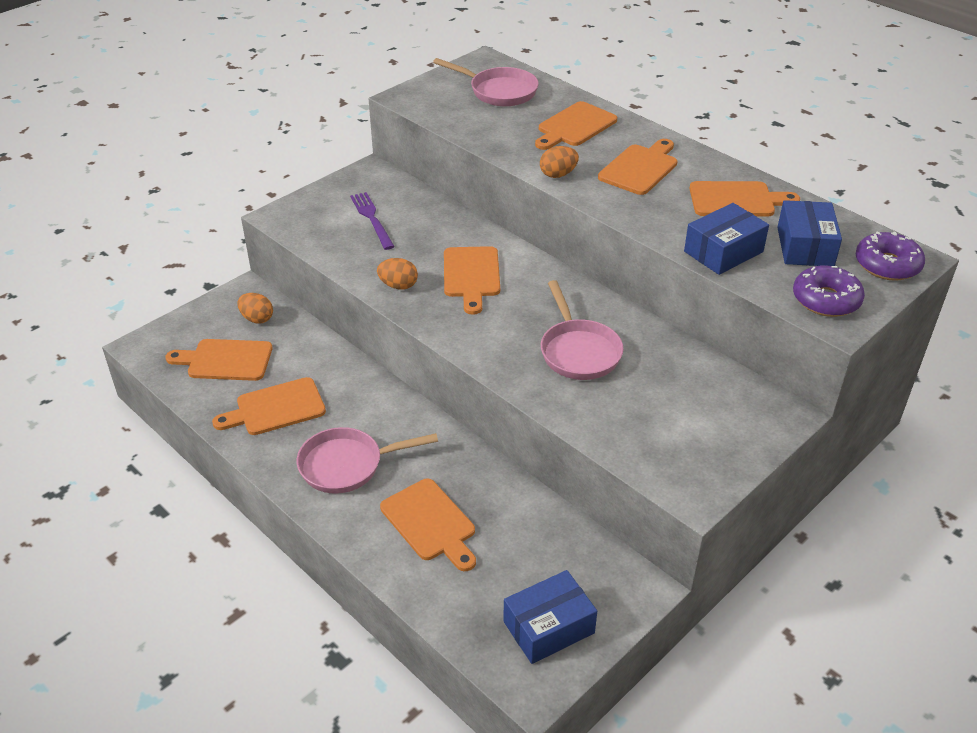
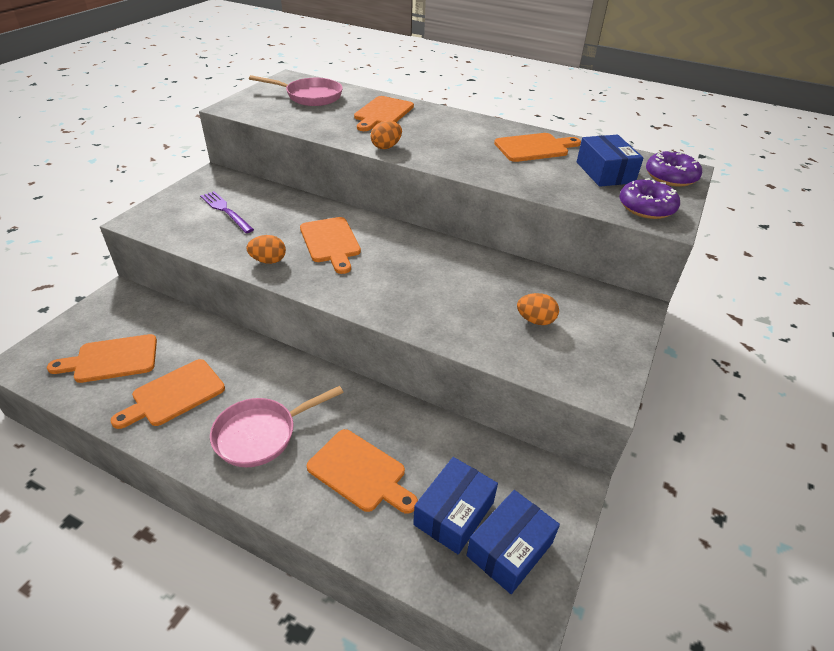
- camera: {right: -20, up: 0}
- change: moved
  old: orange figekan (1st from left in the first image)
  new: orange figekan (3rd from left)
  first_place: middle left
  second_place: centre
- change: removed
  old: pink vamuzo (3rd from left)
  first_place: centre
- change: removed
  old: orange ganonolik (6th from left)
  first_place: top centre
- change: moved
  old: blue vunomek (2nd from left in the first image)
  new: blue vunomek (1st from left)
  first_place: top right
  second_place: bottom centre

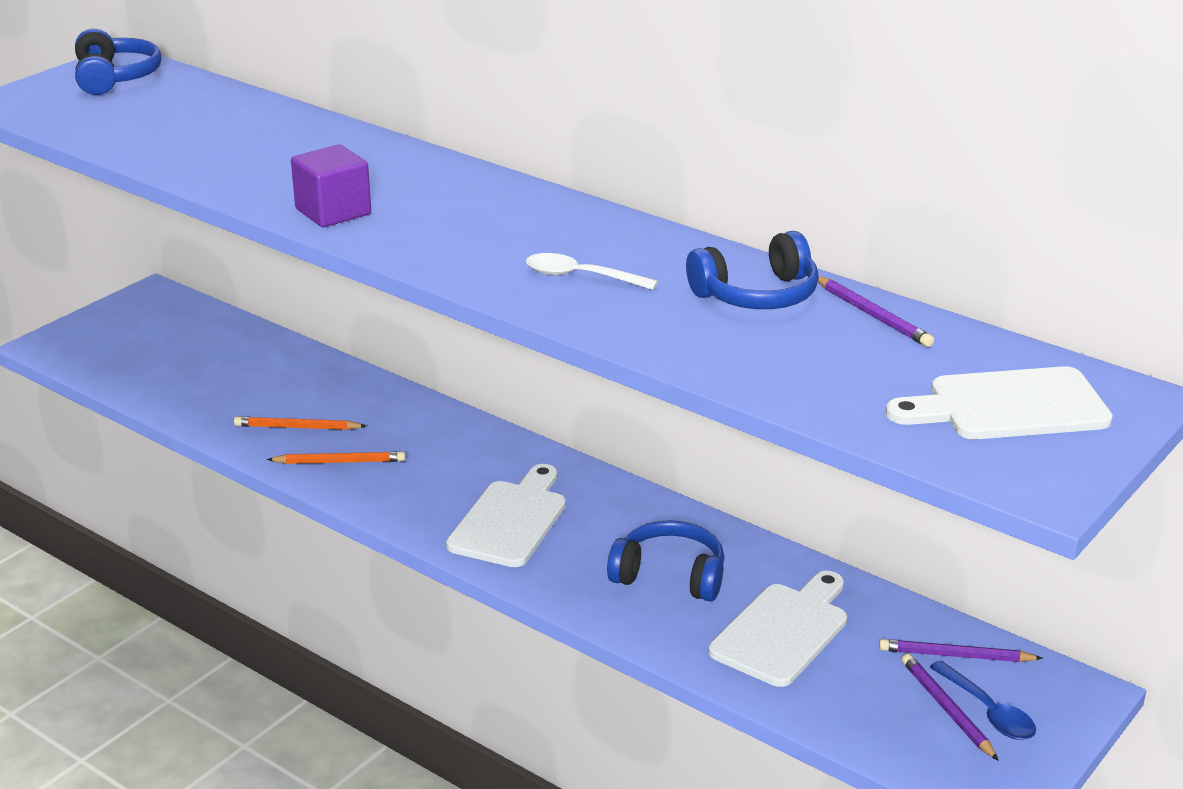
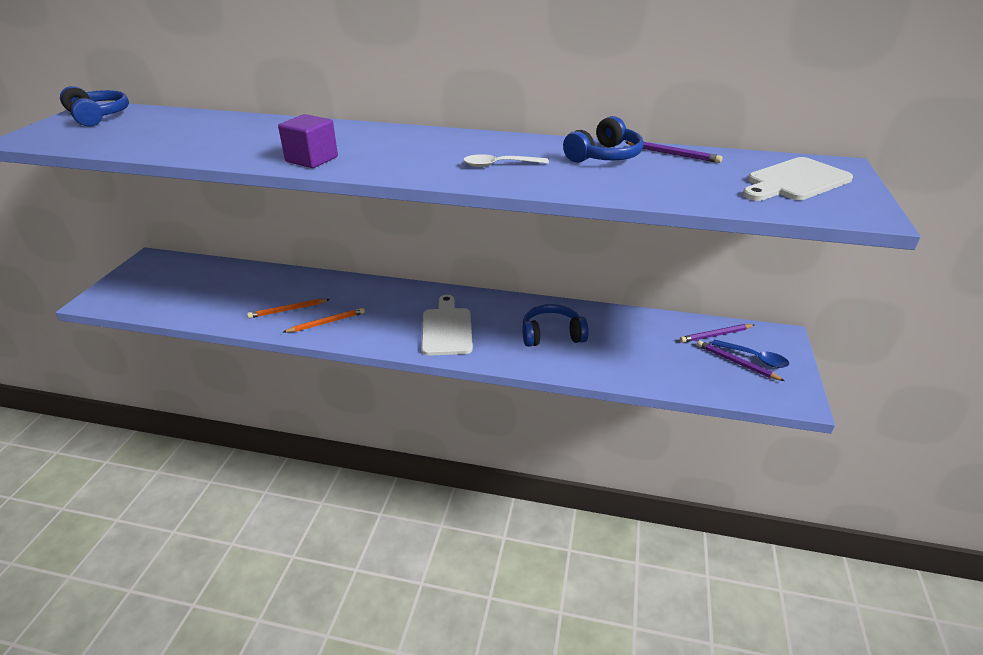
- camera: {right: -25, up: 5}
- change: removed
  old: white ganonolik (2nd from left)
  first_place: bottom centre

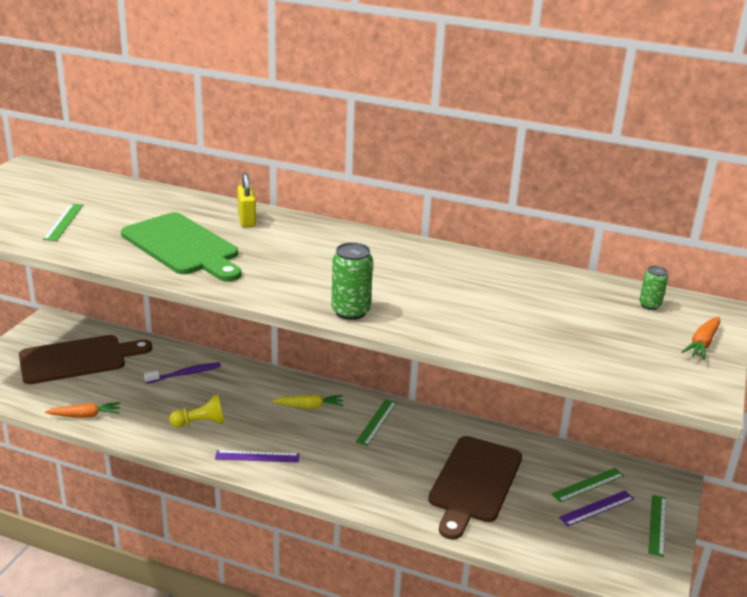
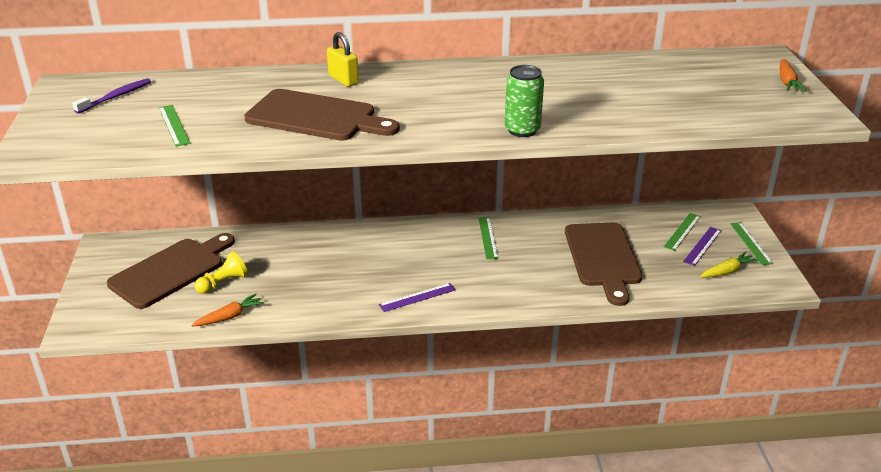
- camera: {right: -25, up: 5}
- change: recoloured
  old: green ganonolik
  new: brown ganonolik (2nd from left)
  first_place: middle left
  second_place: top centre
- change: moved
  old: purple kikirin
  first_place: middle left
  second_place: top left
- change: moved
  old: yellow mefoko
  first_place: bottom left
  second_place: middle left
- change: moved
  old: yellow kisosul
  first_place: bottom centre
  second_place: middle right
- change: removed
  old: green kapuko (2nd from left)
  first_place: middle right

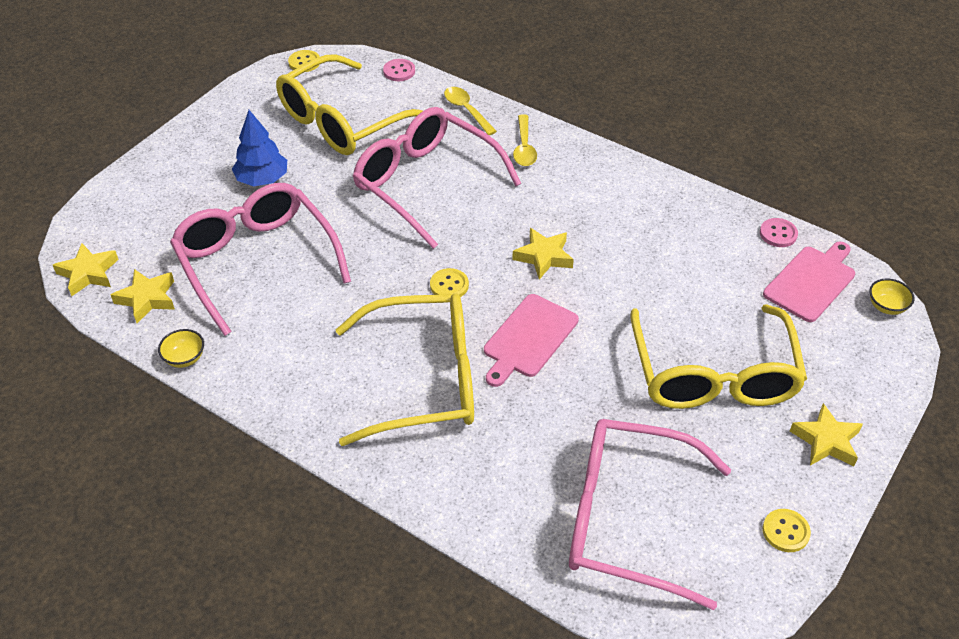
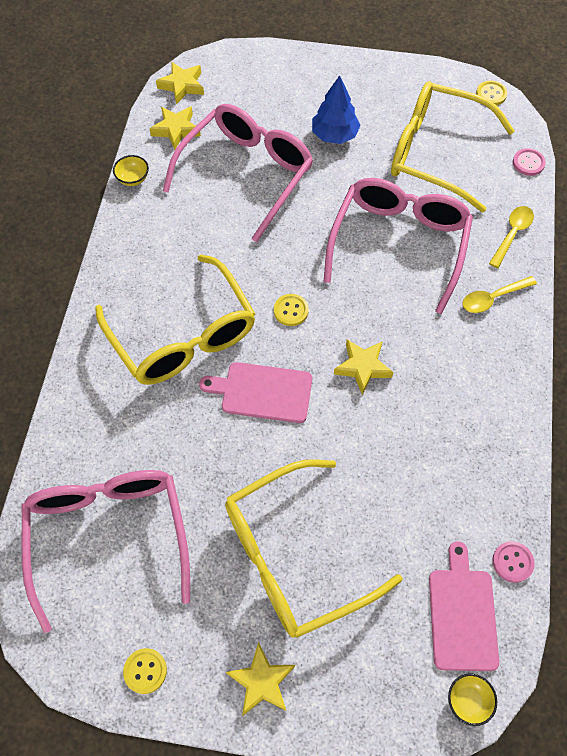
- camera: {right: 65, up: 15}
- change: turned
  old: pink ganonolik (2nd from left)
  first_place: middle right
  second_place: bottom right
  degrees: -105

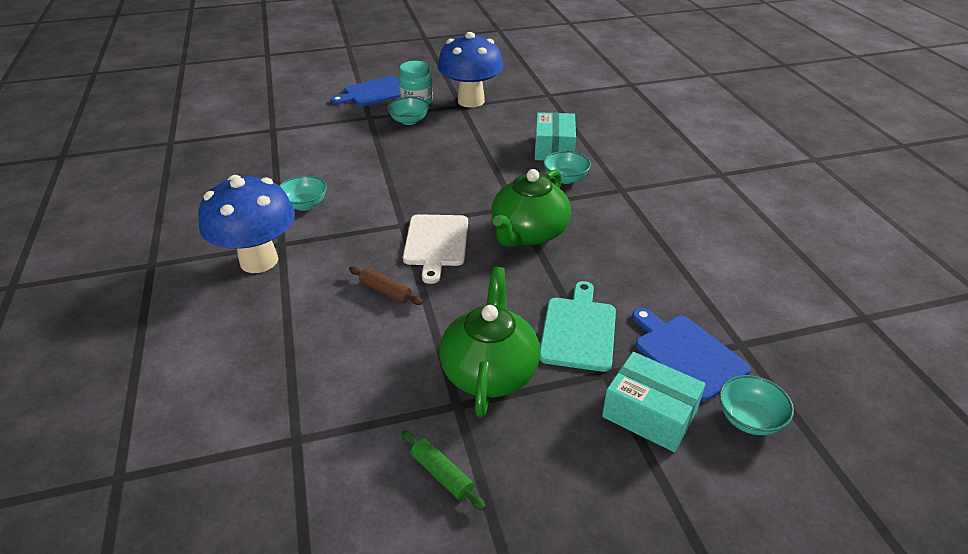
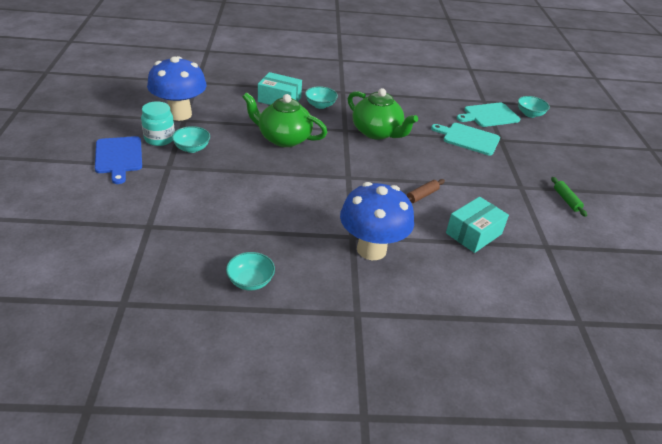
- camera: {right: -80, up: 0}
- change: moved
  old: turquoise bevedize (1st from left in the first image)
  new: turquoise bevedize (2nd from left)
  first_place: middle left
  second_place: centre
- change: turned
  old: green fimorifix
  first_place: bottom centre
  second_place: middle right
  degrees: -75
- change: removed
  old: white ganonolik
  first_place: centre
- change: moved
  old: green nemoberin (1st from left)
  first_place: centre
  second_place: top centre
- change: moved
  old: turquoise vunomek (2nd from left)
  first_place: bottom right
  second_place: middle right
- change: recoloured
  old: blue ganonolik (2nd from left)
  new: turquoise ganonolik (2nd from left)
  first_place: middle right
  second_place: top right

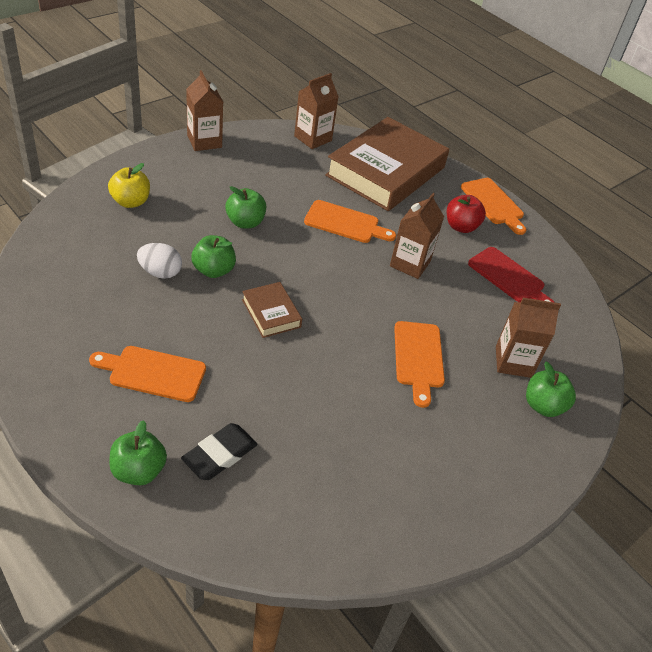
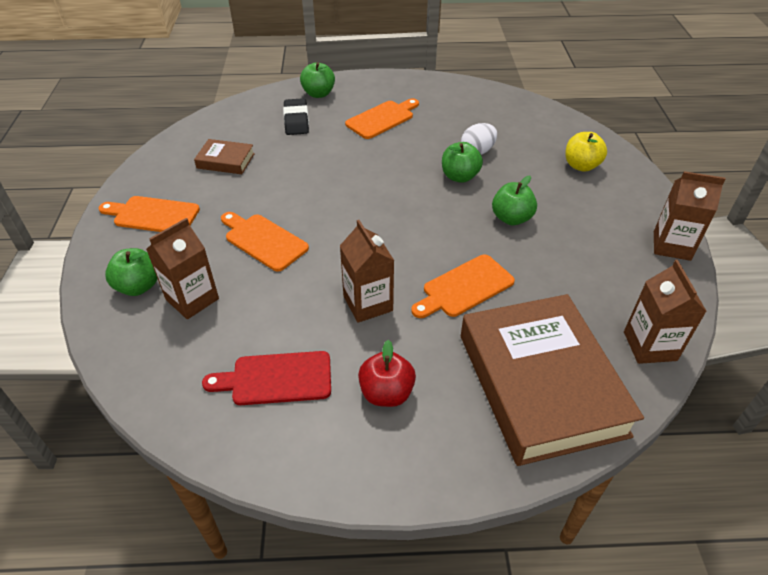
- camera: {right: 135, up: 0}
- change: moved
  old: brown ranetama (1st from left)
  first_place: centre
  second_place: top left
- change: moved
  old: orange ganonolik (4th from left in the first image)
  new: orange ganonolik (1st from left)
  first_place: top right
  second_place: middle left

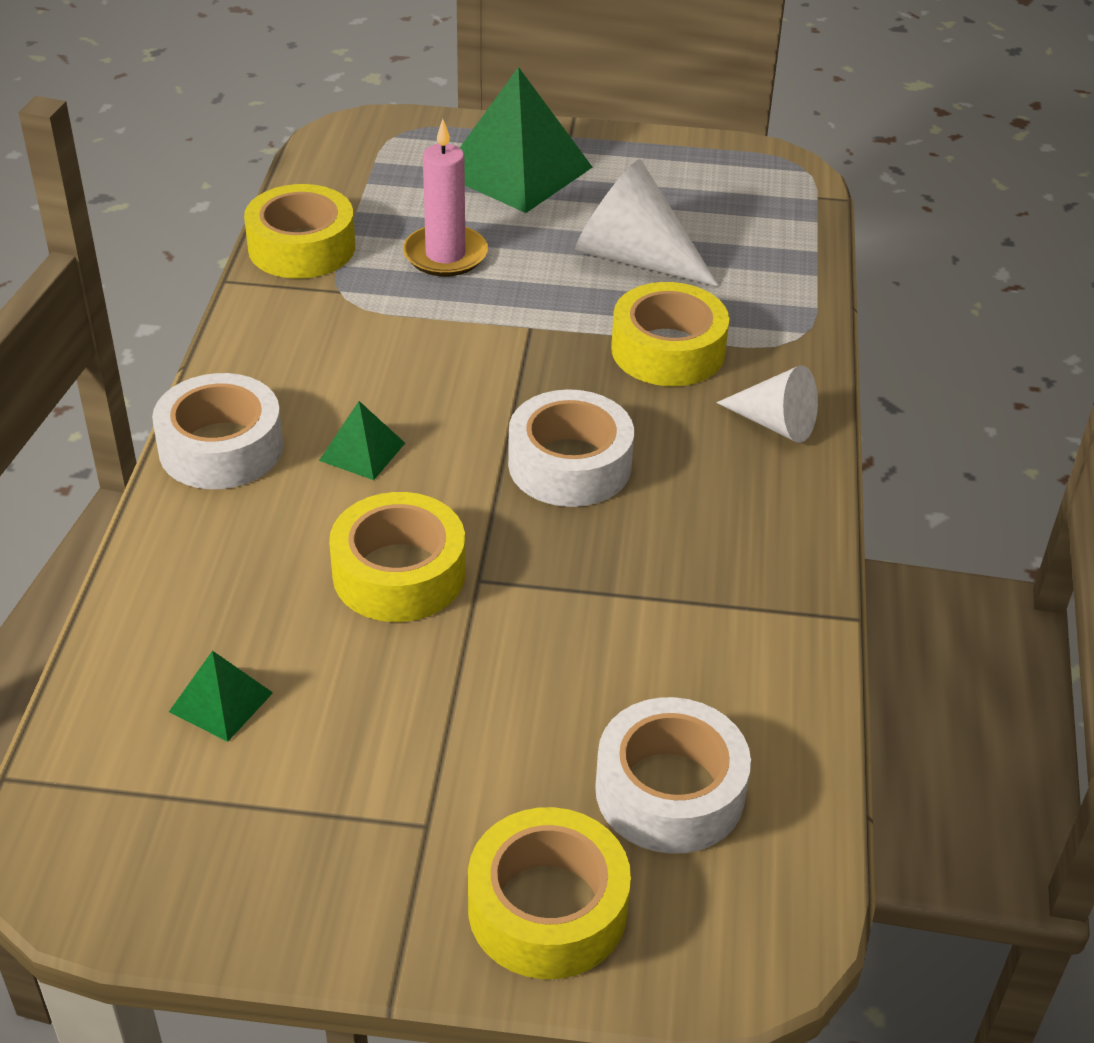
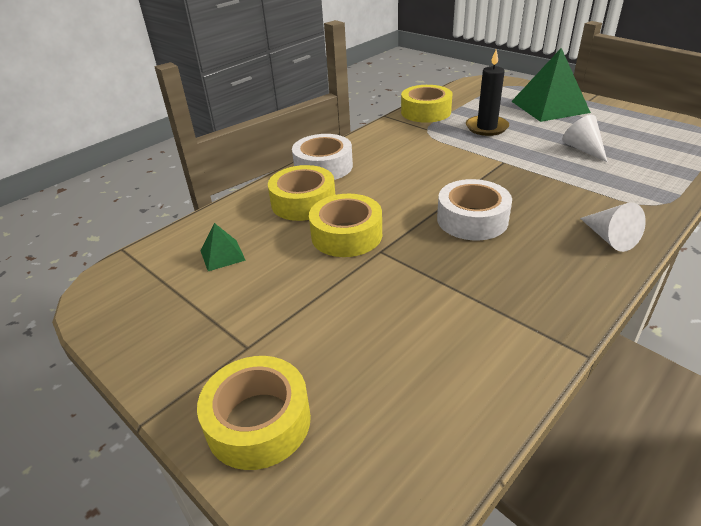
- camera: {right: 40, up: -5}
- change: removed
  old: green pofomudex (2nd from left)
  first_place: middle left
- change: recoloured
  old: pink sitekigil
  new: black sitekigil
  first_place: top centre
  second_place: top right
- change: resized
  old: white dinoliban (1st from left)
  first_place: top centre
  second_place: top right
  factor: 0.62
- change: removed
  old: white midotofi (3rd from left)
  first_place: bottom centre
- change: moved
  old: yellow midotofi (4th from left in the first image)
  new: yellow midotofi (2nd from left)
  first_place: top centre
  second_place: centre

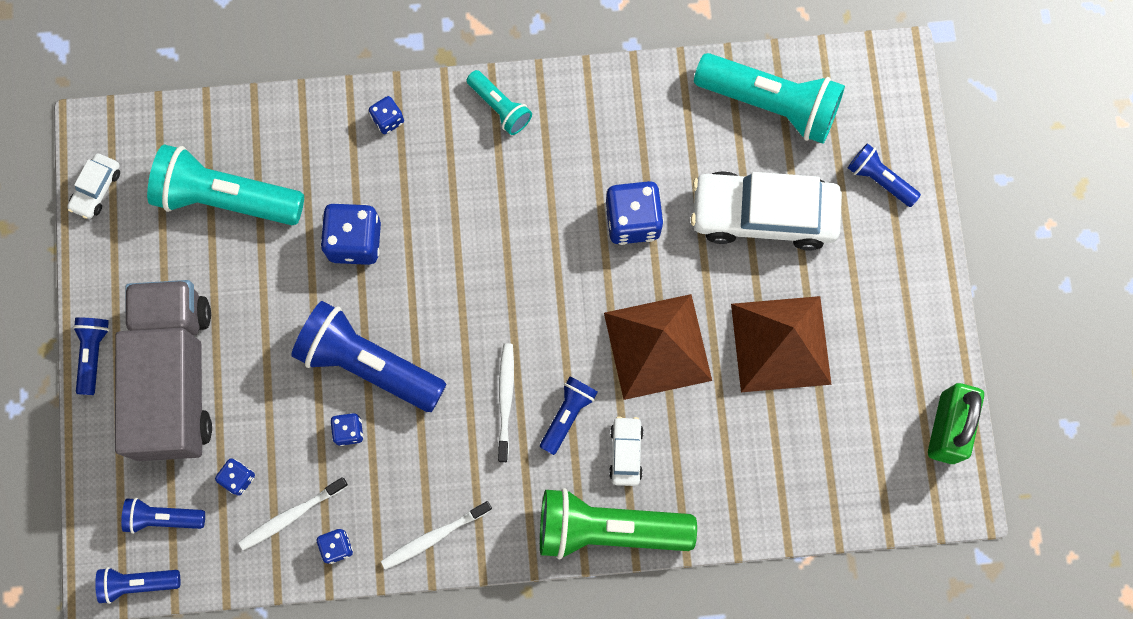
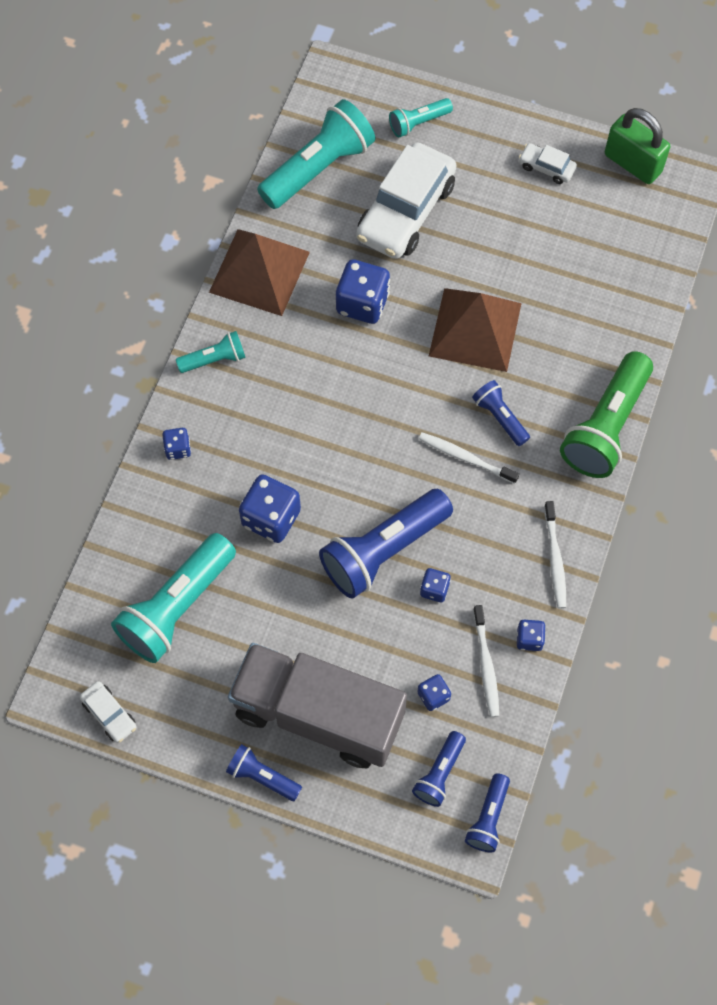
- camera: {right: -65, up: -10}
- change: moved
  old: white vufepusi (2nd from left in the first image)
  new: white vufepusi (3rd from left)
  first_place: bottom centre
  second_place: top right
- change: moved
  old: brown pofomudex (2nd from left in the first image)
  new: brown pofomudex (1st from left)
  first_place: middle right
  second_place: top centre
- change: recoloured
  old: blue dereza (6th from left)
  new: turquoise dereza (4th from left)
  first_place: top right
  second_place: top centre

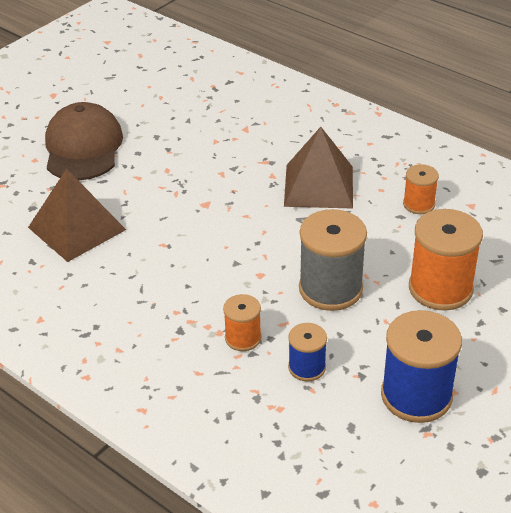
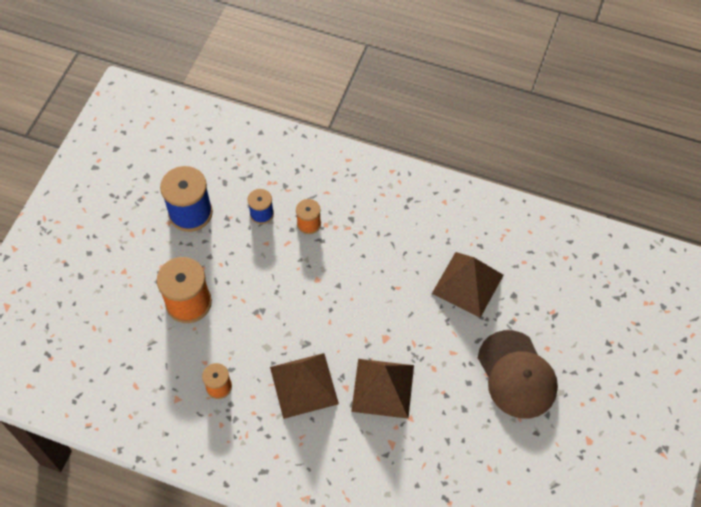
- camera: {right: 160, up: 20}
- change: removed
  old: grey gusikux
  first_place: centre
- change: added
  new: brown pofomudex (2nd from left)
  second_place: bottom centre

